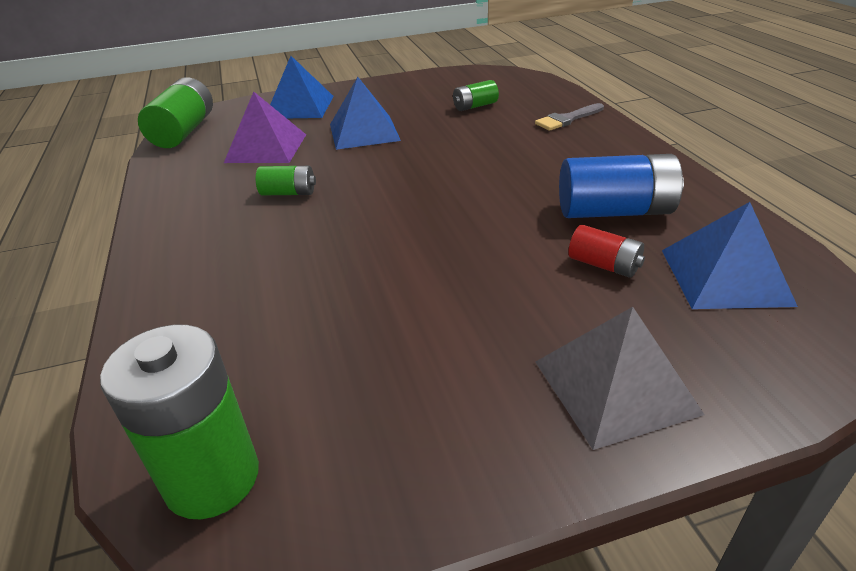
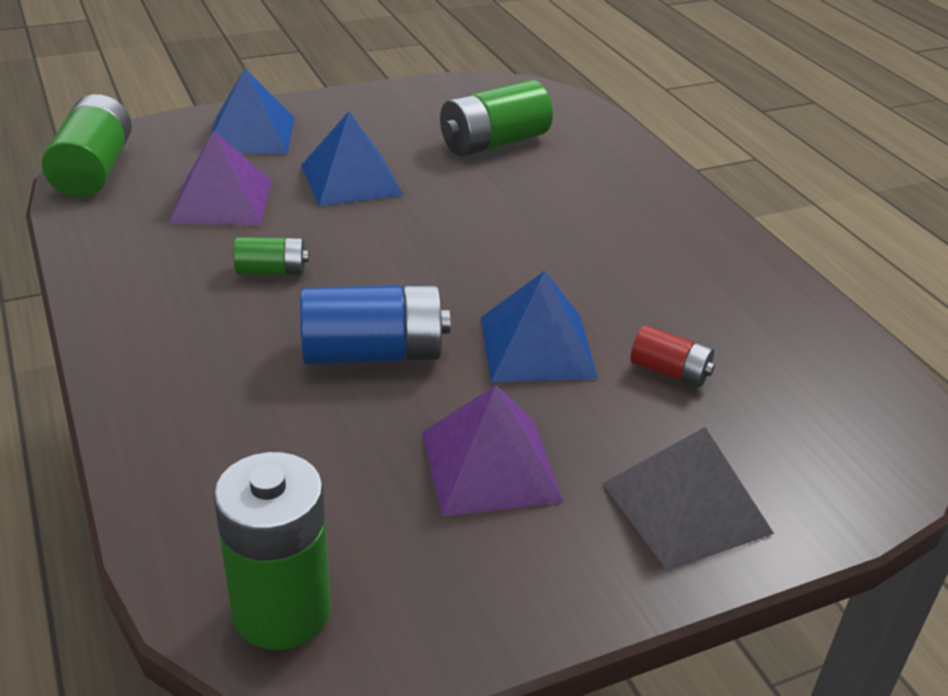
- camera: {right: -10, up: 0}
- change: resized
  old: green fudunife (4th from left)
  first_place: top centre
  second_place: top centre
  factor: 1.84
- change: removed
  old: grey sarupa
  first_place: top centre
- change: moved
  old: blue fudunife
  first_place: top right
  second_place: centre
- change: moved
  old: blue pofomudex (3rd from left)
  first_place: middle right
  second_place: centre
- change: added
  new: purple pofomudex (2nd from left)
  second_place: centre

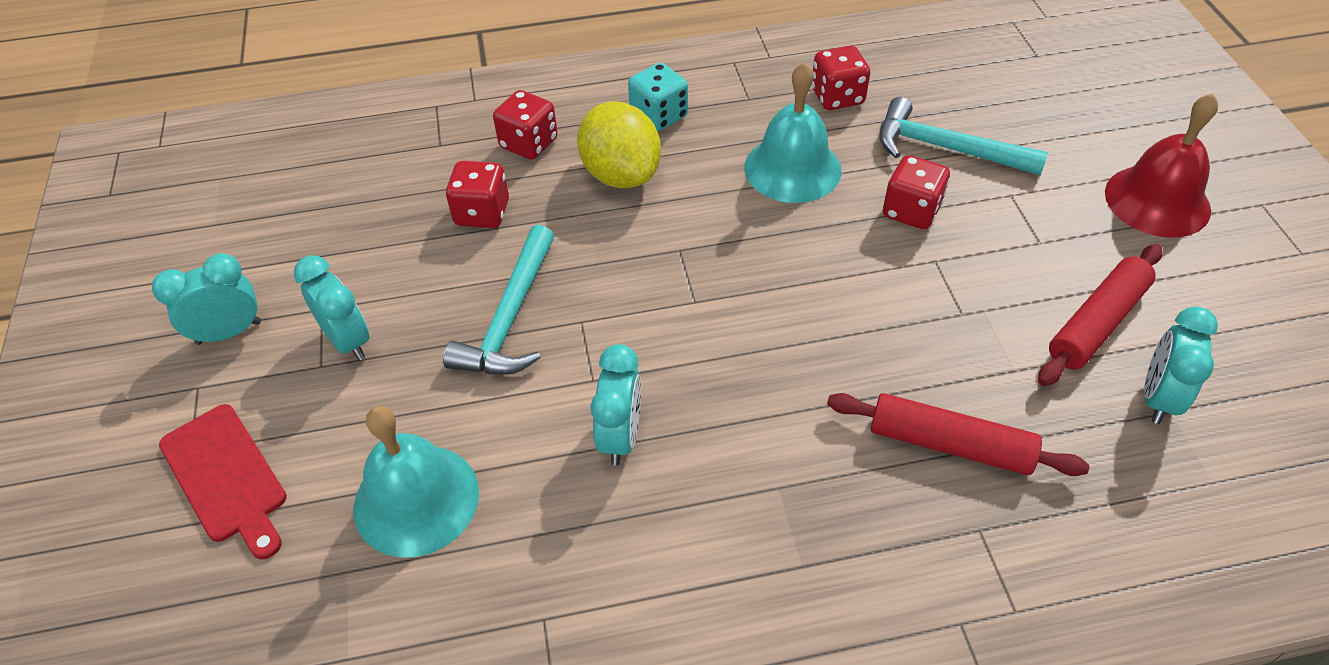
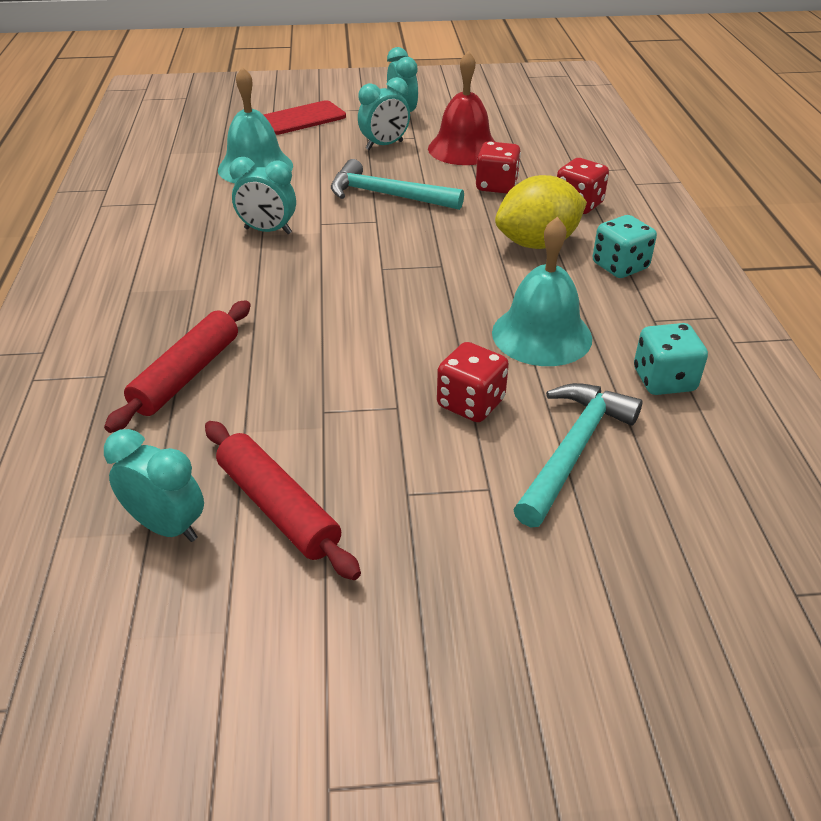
- camera: {right: 95, up: -10}
- change: recoloured
  old: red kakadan (3rd from left)
  new: turquoise kakadan (2nd from left)
  first_place: top centre
  second_place: middle right
- change: moved
  old: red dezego
  first_place: top right
  second_place: top centre

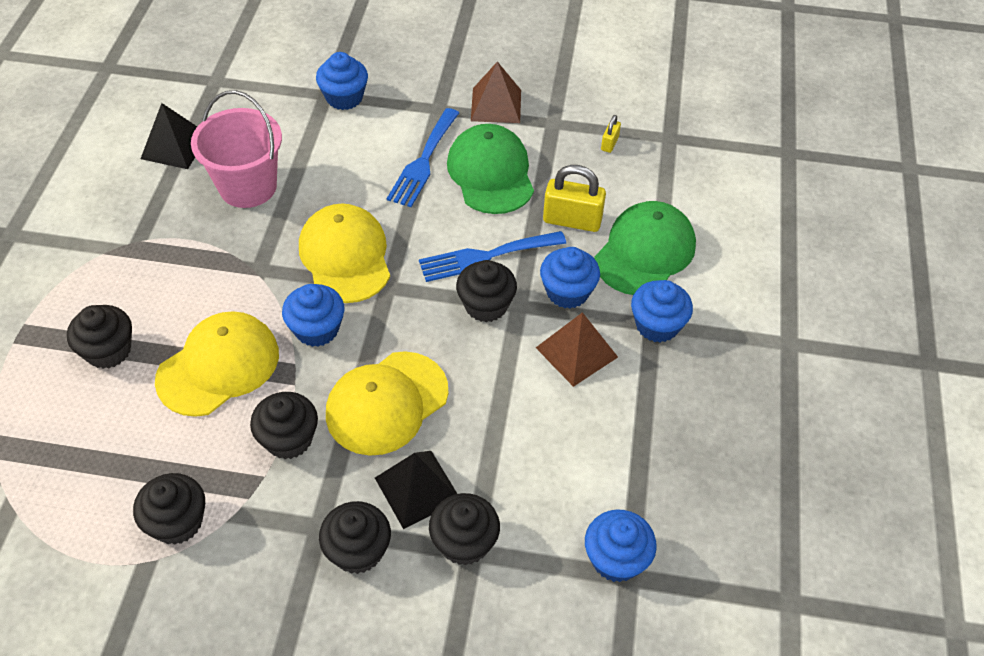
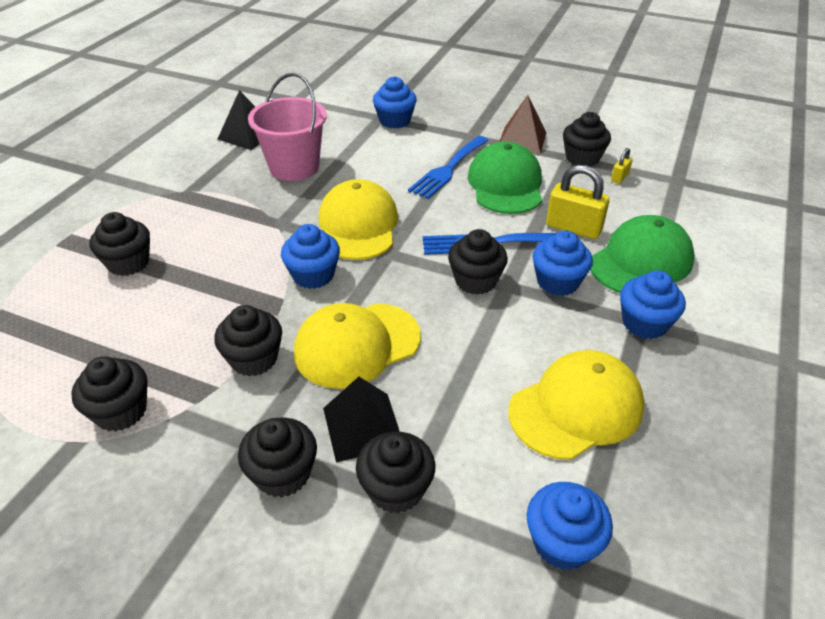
- camera: {right: 15, up: -10}
- change: moved
  old: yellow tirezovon (1st from left in the first image)
  new: yellow tirezovon (3rd from left)
  first_place: middle left
  second_place: middle right
- change: removed
  old: brown pofomudex (2nd from left)
  first_place: centre
- change: added
  new: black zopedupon (7th from left)
  second_place: top right

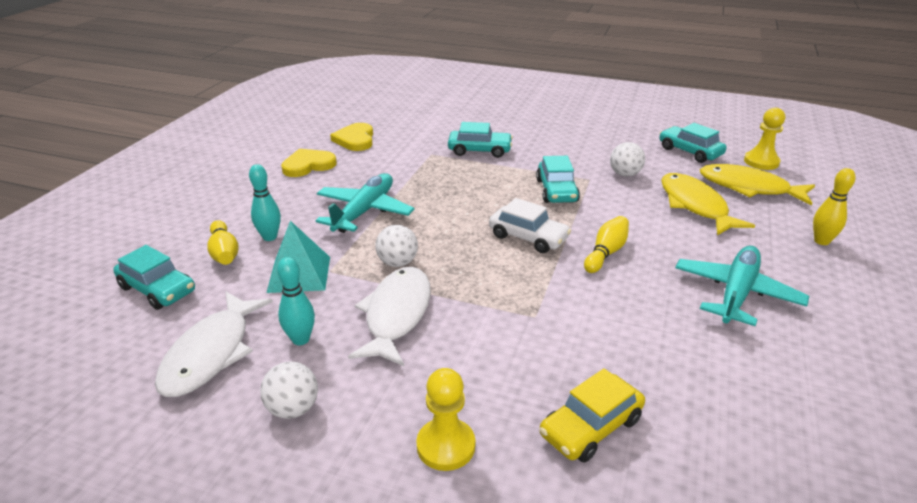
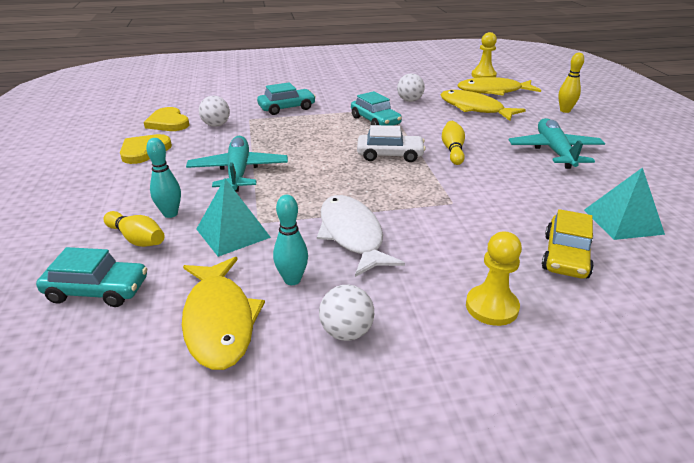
- camera: {right: -30, up: 0}
- change: recoloured
  old: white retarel (1st from left)
  new: yellow retarel (1st from left)
  first_place: bottom left
  second_place: bottom left
- change: moved
  old: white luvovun (2nd from left in the first image)
  new: white luvovun (1st from left)
  first_place: centre
  second_place: top left
- change: removed
  old: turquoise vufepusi (4th from left)
  first_place: top right
- change: added
  new: turquoise pofomudex (2nd from left)
  second_place: middle right

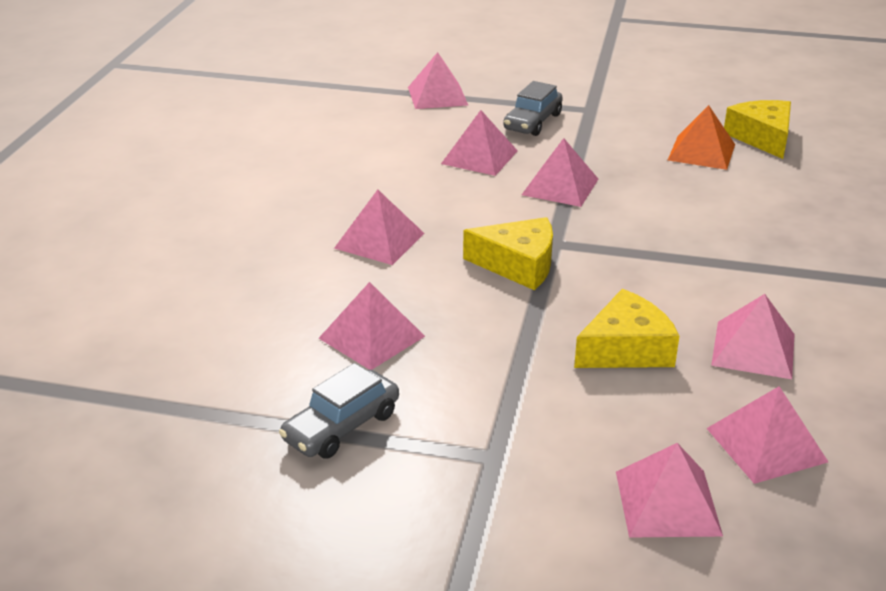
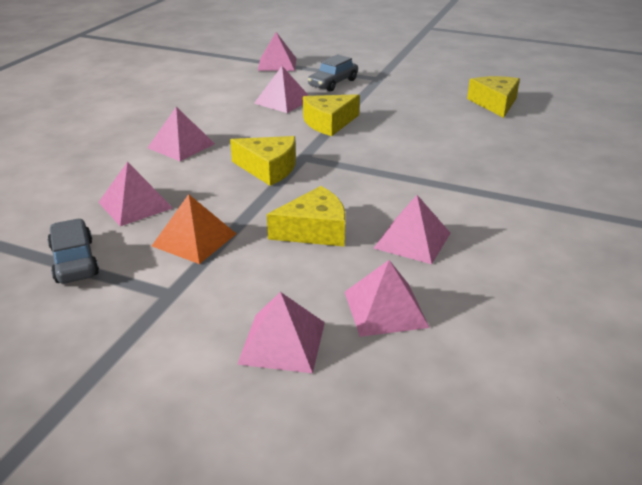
- camera: {right: 10, up: 0}
- change: turned
  old: grey vufepusi (1st from left)
  first_place: bottom centre
  second_place: middle left
  degrees: 105
- change: replaced
  old: pink pofomudex (5th from left)
  new: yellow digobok (3rd from left)
  first_place: top centre
  second_place: top centre
- change: moved
  old: orange pofomudex
  first_place: top right
  second_place: middle left

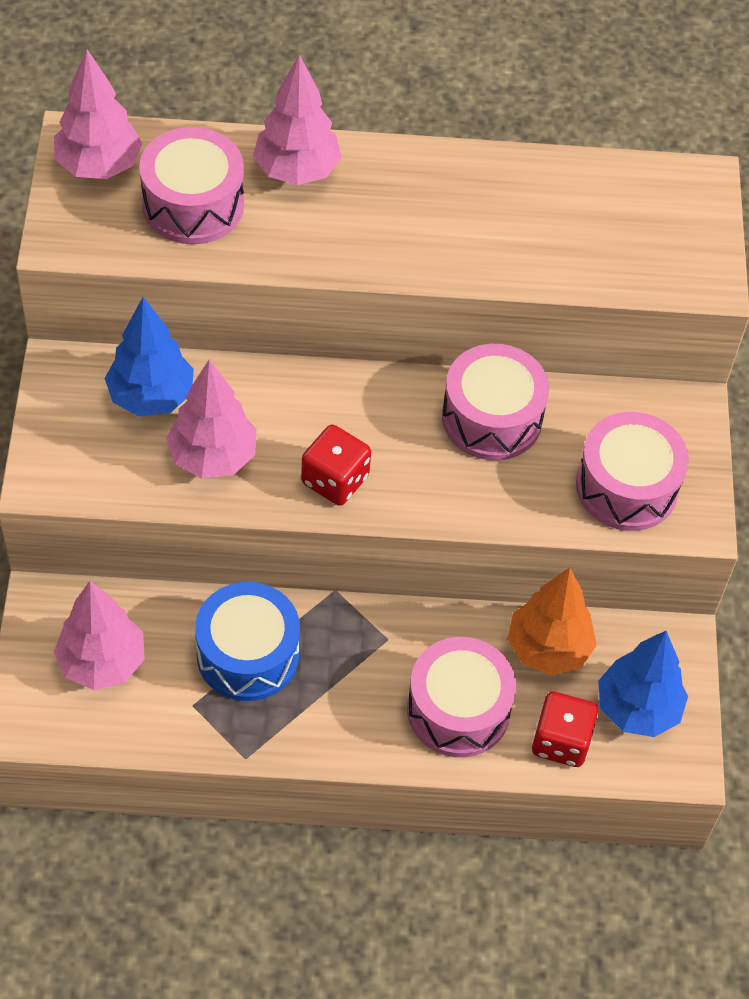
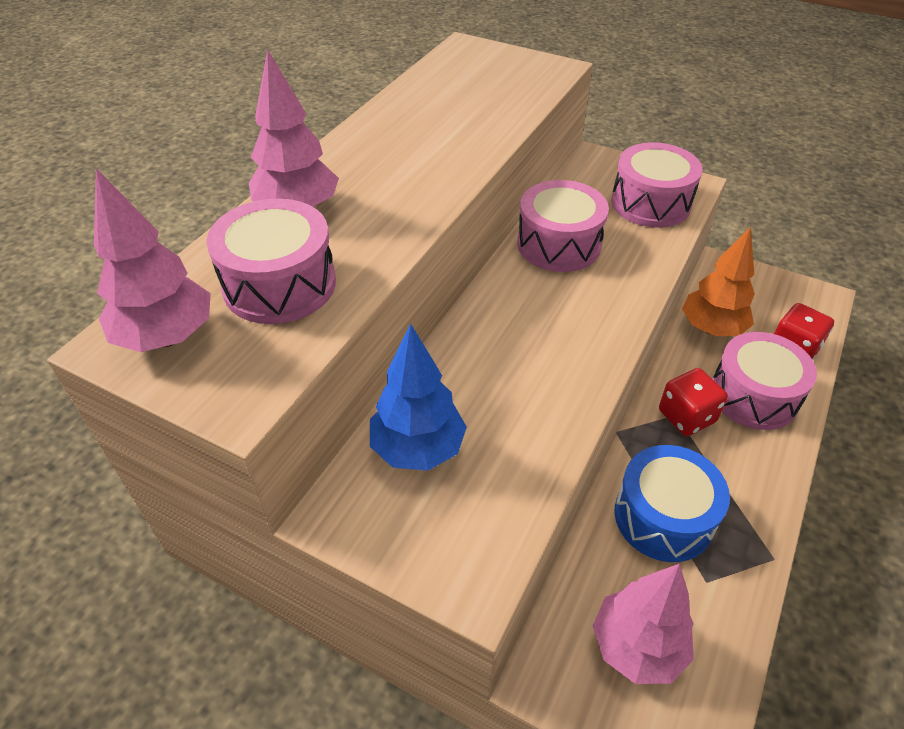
- camera: {right: -60, up: -10}
- change: removed
  old: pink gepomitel (3rd from left)
  first_place: middle left
- change: moved
  old: red kakadan (1st from left)
  first_place: centre
  second_place: middle right
- change: removed
  old: blue gepomitel (2nd from left)
  first_place: bottom right

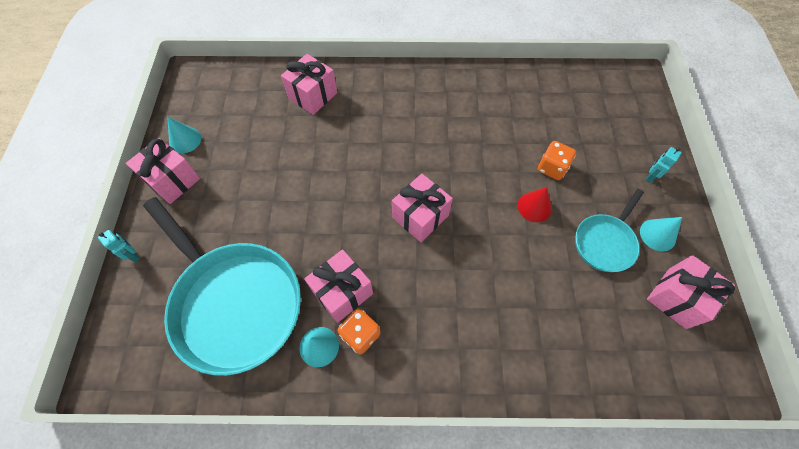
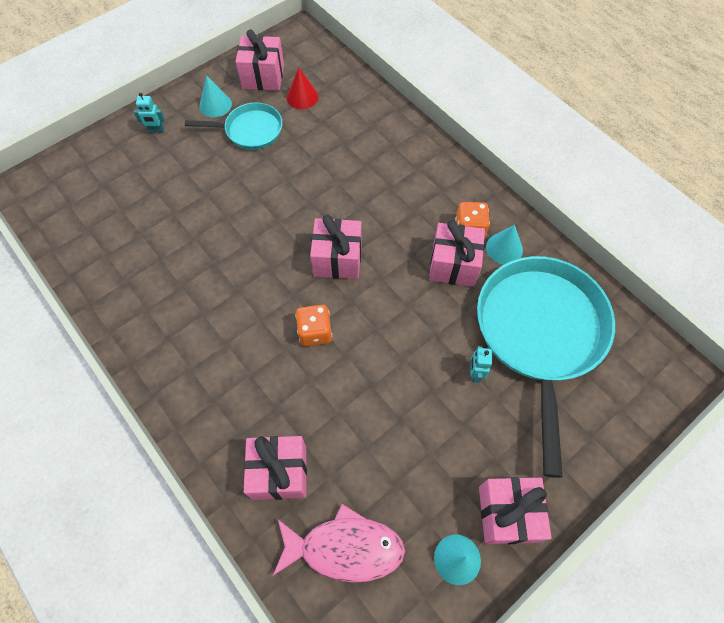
- camera: {right: -130, up: 0}
- change: moved
  old: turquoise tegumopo (1st from left in the first image)
  new: turquoise tegumopo (2nd from left)
  first_place: middle left
  second_place: centre
- change: moved
  old: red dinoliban
  first_place: middle right
  second_place: top centre
- change: moved
  old: orange kakadan (2nd from left in the first image)
  new: orange kakadan (1st from left)
  first_place: middle right
  second_place: centre
- change: added
  new: pink retarel
  second_place: bottom centre

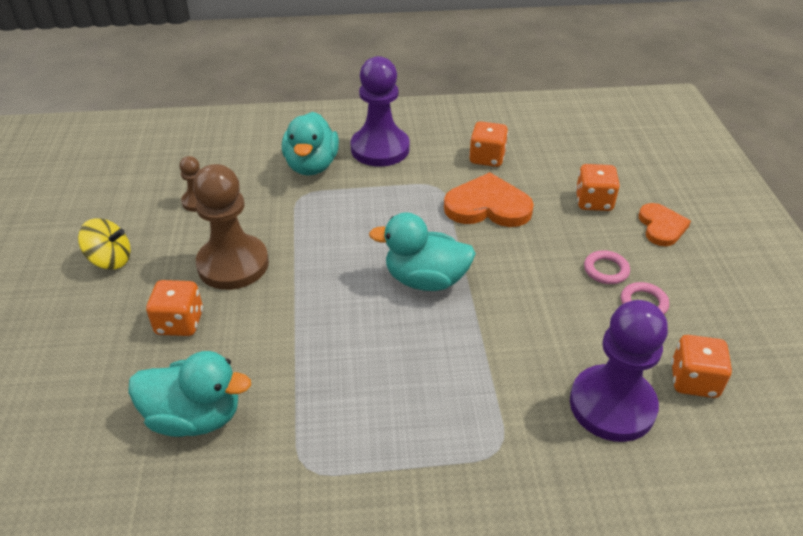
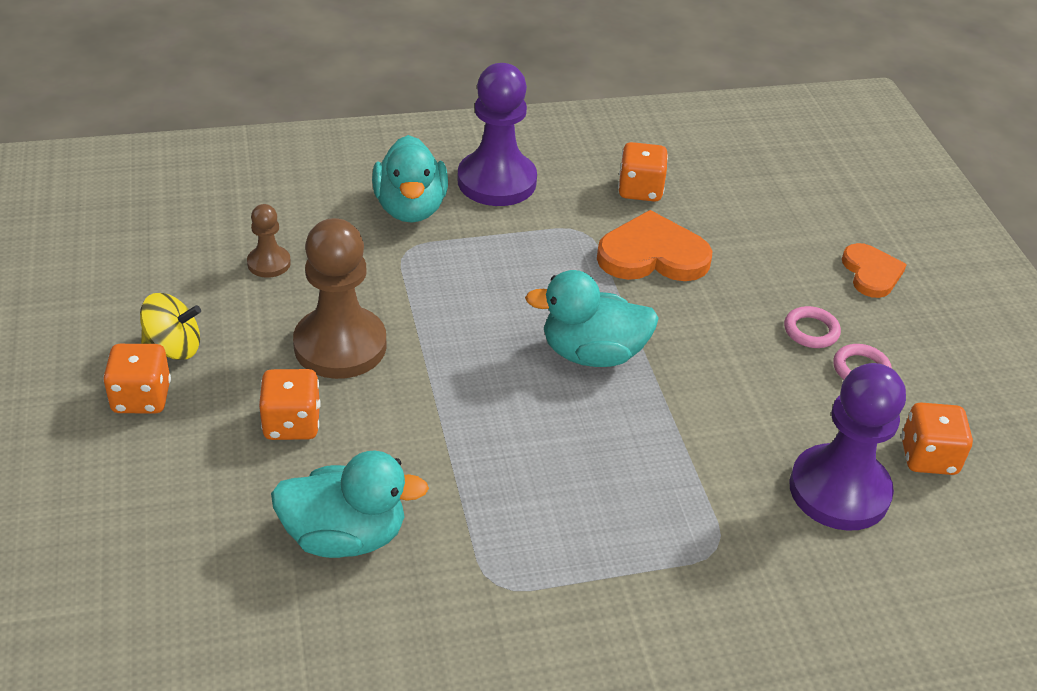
- camera: {right: -10, up: 0}
- change: moved
  old: orange kakadan (3rd from left in the first image)
  new: orange kakadan (1st from left)
  first_place: middle right
  second_place: middle left

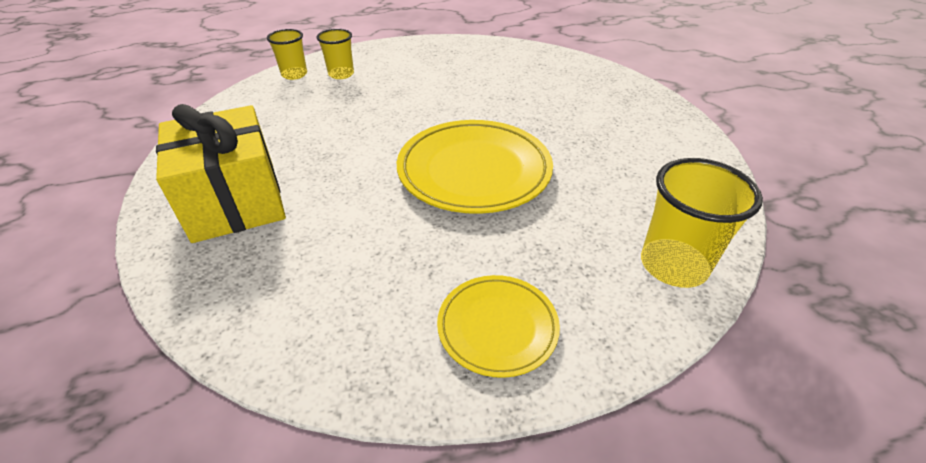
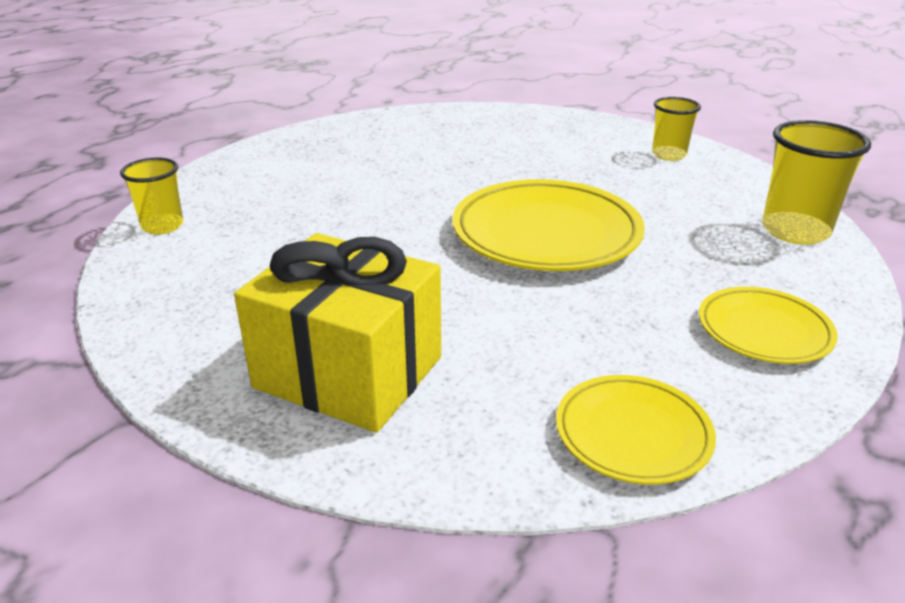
- camera: {right: -40, up: -10}
- change: moved
  old: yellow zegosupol (2nd from left)
  first_place: top centre
  second_place: top right
- change: added
  new: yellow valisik (2nd from left)
  second_place: bottom right

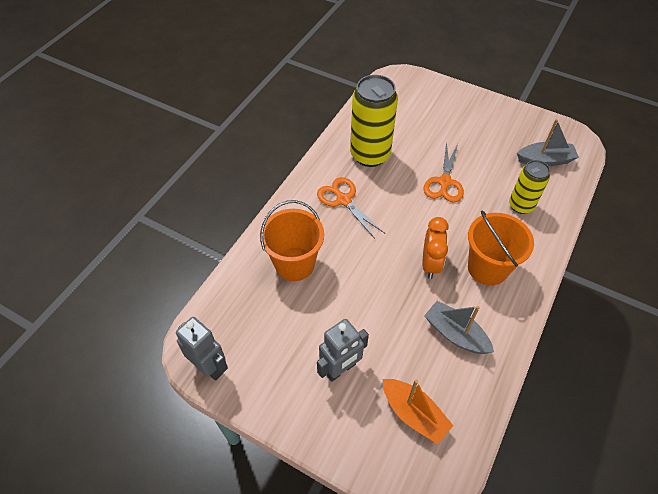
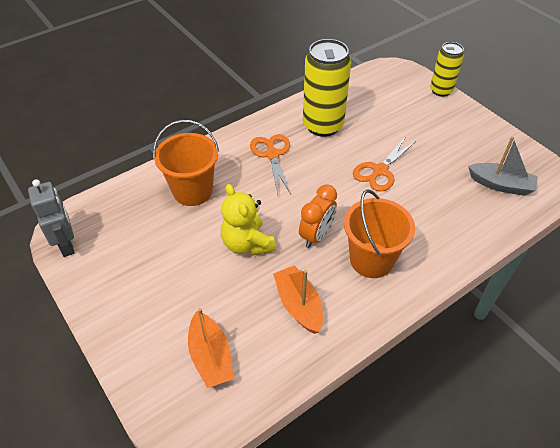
- camera: {right: 25, up: -5}
- change: removed
  old: grey tegumopo (2nd from left)
  first_place: bottom centre
- change: recoloured
  old: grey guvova (1st from left)
  new: orange guvova (2nd from left)
  first_place: middle right
  second_place: bottom centre
- change: moved
  old: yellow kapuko (2nd from left)
  first_place: middle right
  second_place: top right
- change: added
  new: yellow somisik
  second_place: centre

